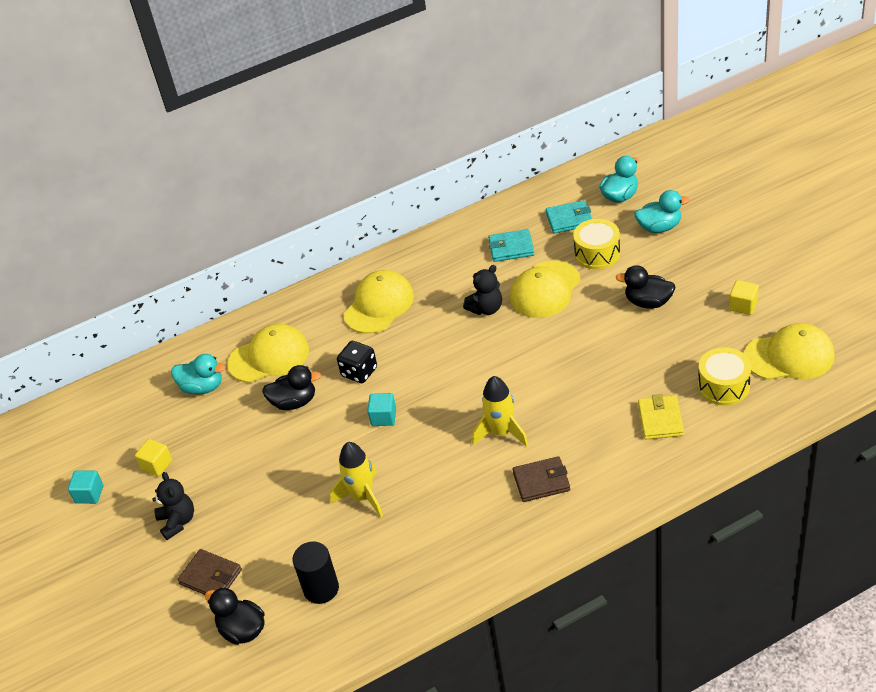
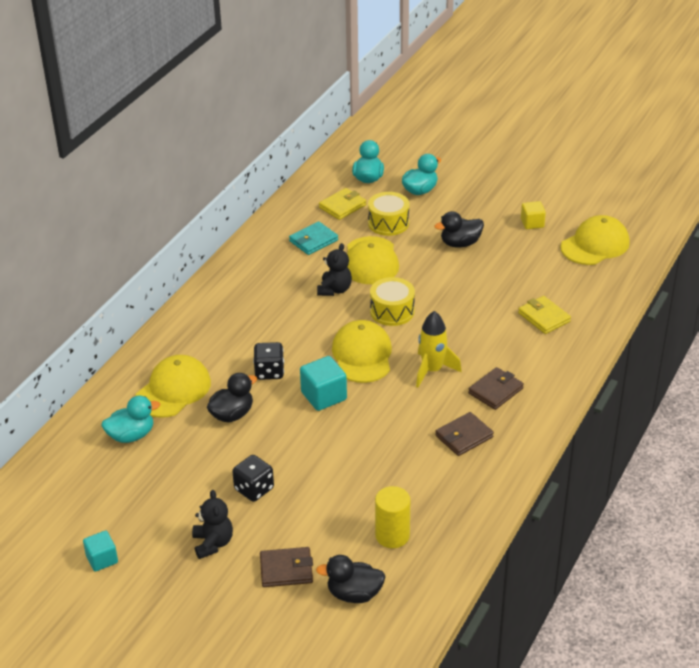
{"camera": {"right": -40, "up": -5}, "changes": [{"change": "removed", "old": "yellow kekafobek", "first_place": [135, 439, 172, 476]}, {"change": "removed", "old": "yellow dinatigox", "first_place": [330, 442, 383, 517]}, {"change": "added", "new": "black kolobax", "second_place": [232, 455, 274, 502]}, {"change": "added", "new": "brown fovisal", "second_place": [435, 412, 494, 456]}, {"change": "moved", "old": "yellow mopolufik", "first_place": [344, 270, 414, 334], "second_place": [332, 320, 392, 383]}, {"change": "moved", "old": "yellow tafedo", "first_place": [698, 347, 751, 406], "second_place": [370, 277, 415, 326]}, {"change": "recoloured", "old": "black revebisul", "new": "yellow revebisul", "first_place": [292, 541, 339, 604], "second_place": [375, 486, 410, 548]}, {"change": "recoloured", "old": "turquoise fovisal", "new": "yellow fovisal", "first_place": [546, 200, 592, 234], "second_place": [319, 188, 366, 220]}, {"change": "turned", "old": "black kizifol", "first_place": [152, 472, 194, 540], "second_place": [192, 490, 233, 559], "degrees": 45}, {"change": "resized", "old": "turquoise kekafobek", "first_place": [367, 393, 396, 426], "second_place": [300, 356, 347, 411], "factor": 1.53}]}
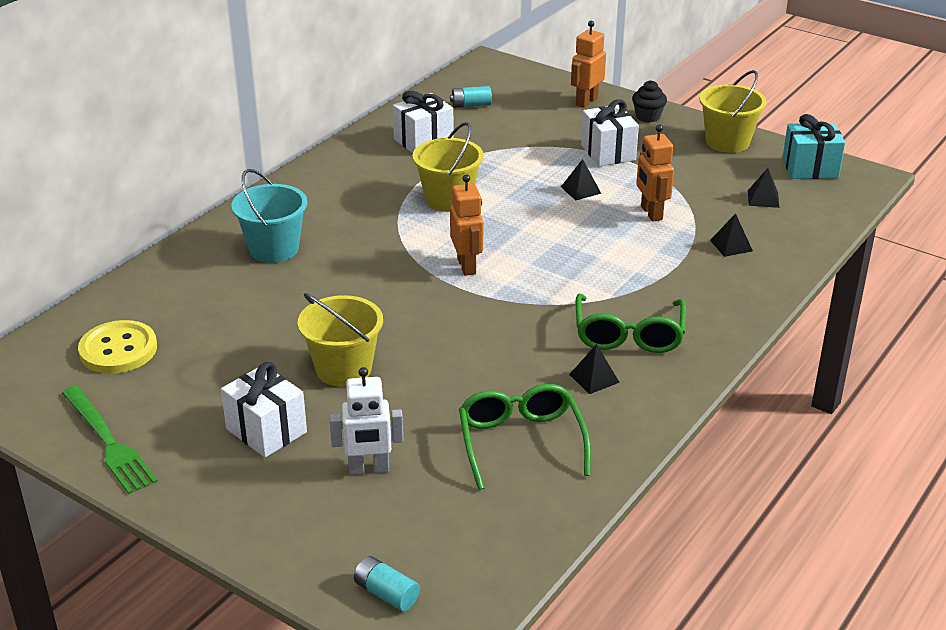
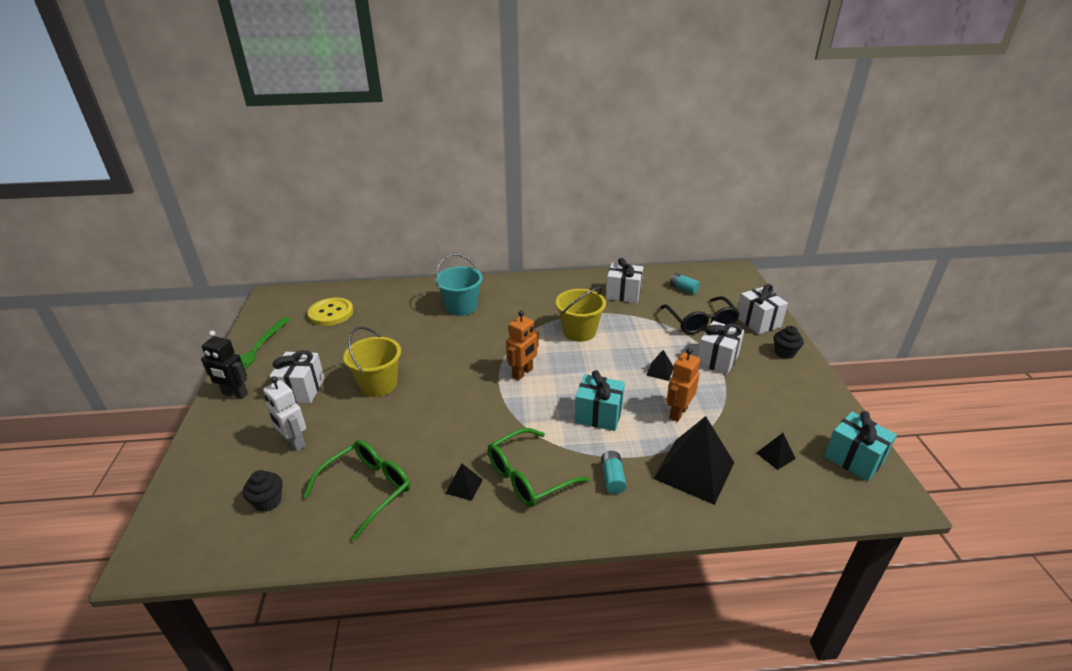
{"camera": {"right": 50, "up": 0}, "changes": [{"change": "removed", "old": "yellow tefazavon", "first_place": [699, 70, 767, 153]}, {"change": "added", "new": "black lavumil", "second_place": [201, 331, 248, 399]}, {"change": "added", "new": "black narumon", "second_place": [243, 470, 282, 512]}, {"change": "added", "new": "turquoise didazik", "second_place": [575, 370, 625, 431]}, {"change": "added", "new": "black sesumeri", "second_place": [660, 296, 740, 334]}, {"change": "moved", "old": "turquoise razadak", "first_place": [354, 556, 420, 611], "second_place": [601, 451, 627, 494]}, {"change": "replaced", "old": "orange lavumil", "new": "white didazik", "first_place": [571, 21, 606, 108], "second_place": [737, 284, 788, 334]}, {"change": "resized", "old": "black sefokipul", "first_place": [710, 213, 753, 257], "second_place": [653, 416, 734, 505], "factor": 2.24}]}
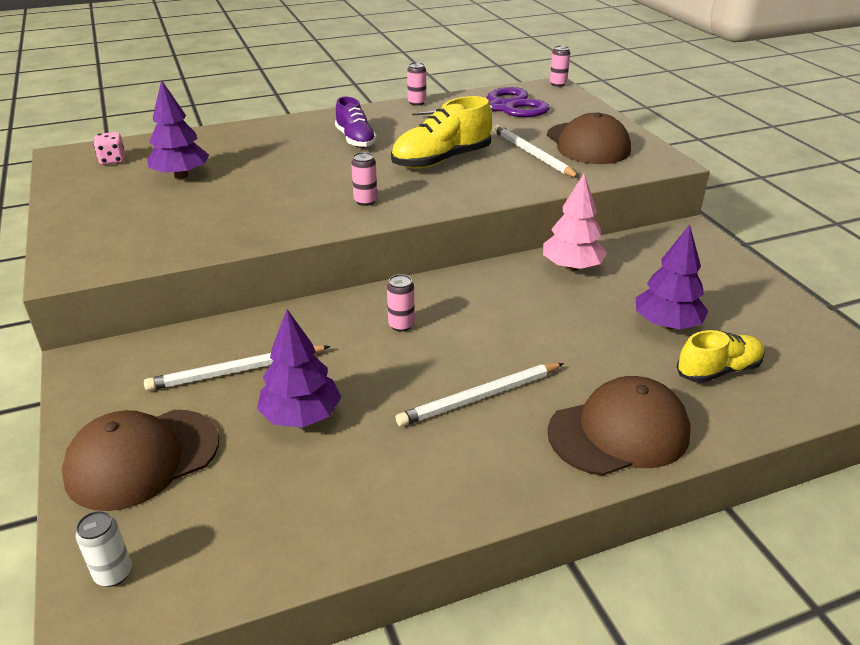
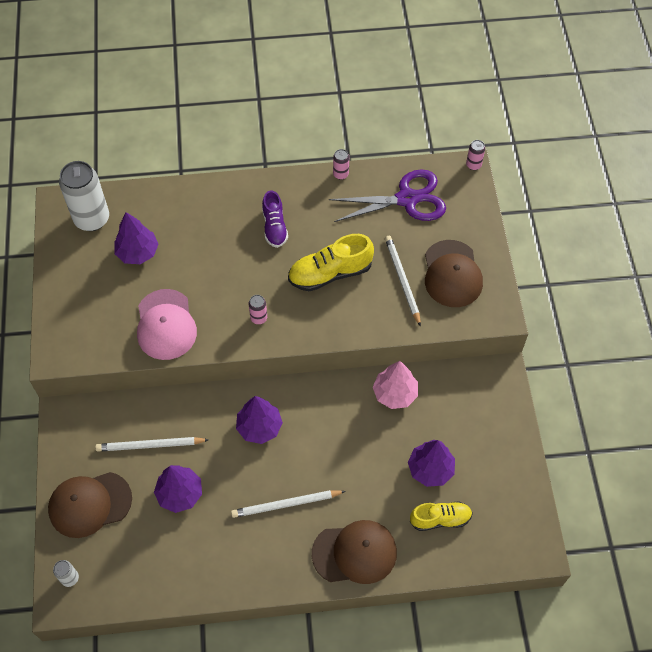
{"camera": {"right": 15, "up": 25}, "changes": [{"change": "added", "new": "pink mopolufik", "second_place": [137, 289, 197, 360]}, {"change": "replaced", "old": "pink kolobax", "new": "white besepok", "first_place": [93, 132, 125, 165], "second_place": [59, 161, 109, 231]}, {"change": "replaced", "old": "pink besepok", "new": "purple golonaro", "first_place": [387, 274, 415, 332], "second_place": [236, 396, 283, 444]}]}
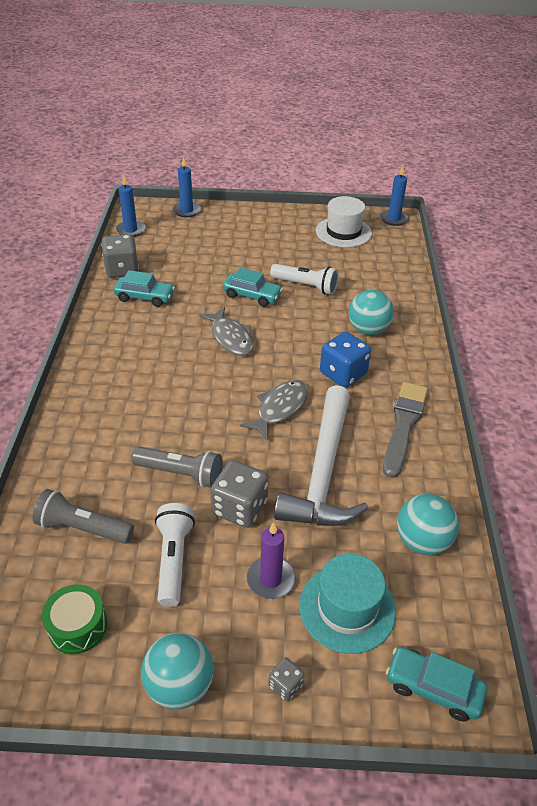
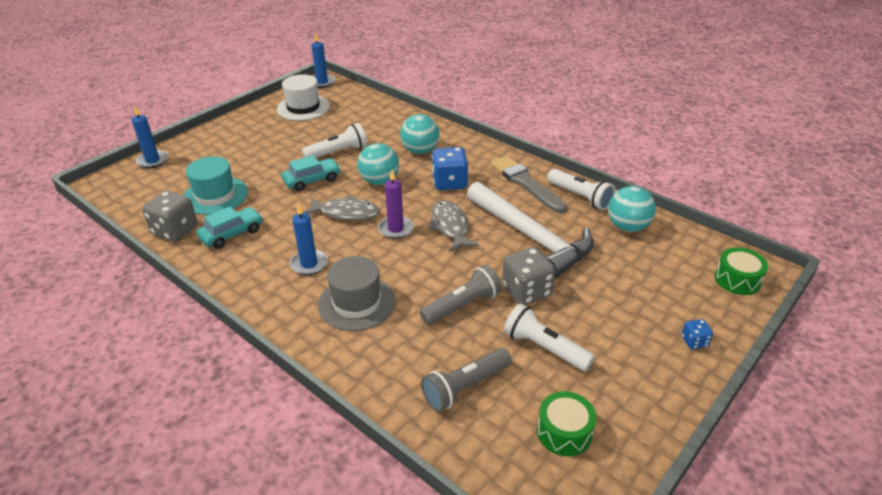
{"camera": {"right": -50, "up": -5}, "changes": [{"change": "added", "new": "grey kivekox", "second_place": [318, 256, 396, 331]}, {"change": "added", "new": "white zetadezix", "second_place": [547, 169, 615, 210]}, {"change": "moved", "old": "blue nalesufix", "first_place": [116, 175, 146, 237], "second_place": [290, 203, 328, 275]}, {"change": "moved", "old": "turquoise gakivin", "first_place": [141, 633, 214, 710], "second_place": [357, 143, 399, 185]}, {"change": "moved", "old": "purple nalesufix", "first_place": [247, 522, 296, 599], "second_place": [378, 170, 414, 239]}, {"change": "moved", "old": "turquoise kivekox", "first_place": [299, 554, 396, 654], "second_place": [183, 156, 248, 215]}, {"change": "replaced", "old": "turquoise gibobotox", "new": "green tafedo", "first_place": [386, 647, 487, 722], "second_place": [715, 247, 768, 295]}, {"change": "recoloured", "old": "grey kolobax", "new": "blue kolobax", "first_place": [268, 657, 305, 701], "second_place": [681, 319, 713, 349]}]}
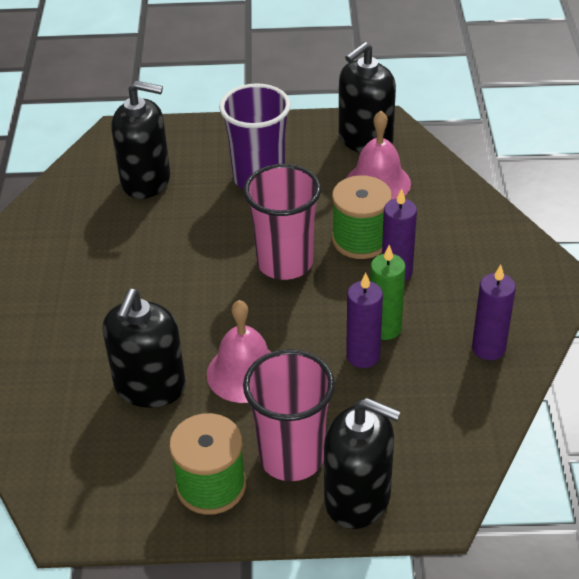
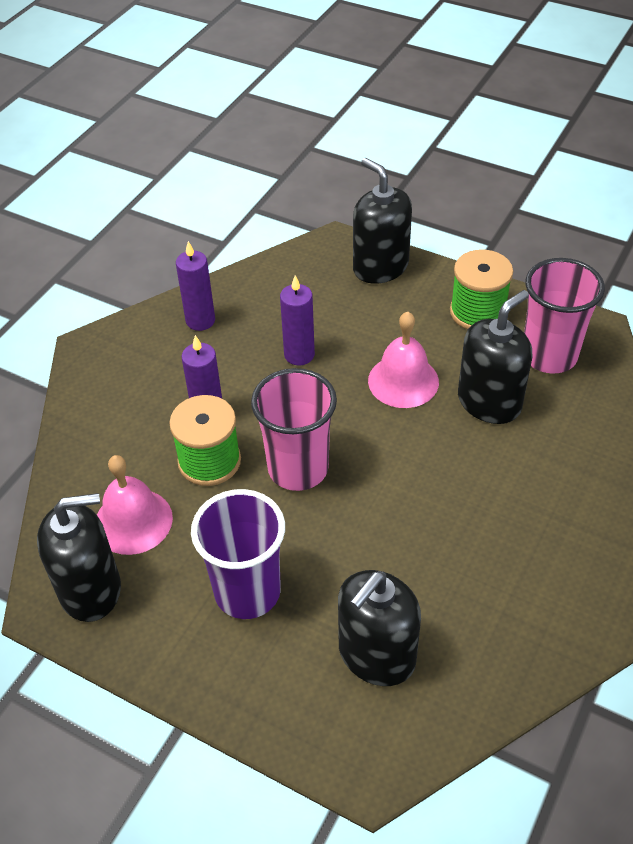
{"camera": {"right": -150, "up": 5}, "changes": [{"change": "removed", "old": "green nalesufix", "first_place": [370, 245, 406, 340]}, {"change": "moved", "old": "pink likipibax", "first_place": [243, 349, 335, 481], "second_place": [524, 258, 605, 374]}, {"change": "turned", "old": "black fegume", "first_place": [111, 81, 170, 199], "second_place": [338, 570, 421, 686], "degrees": -90}]}
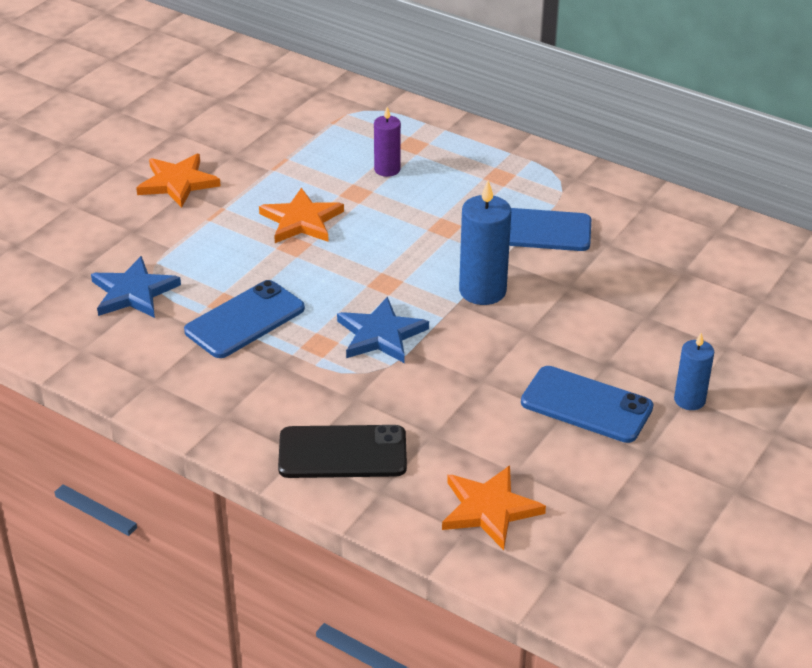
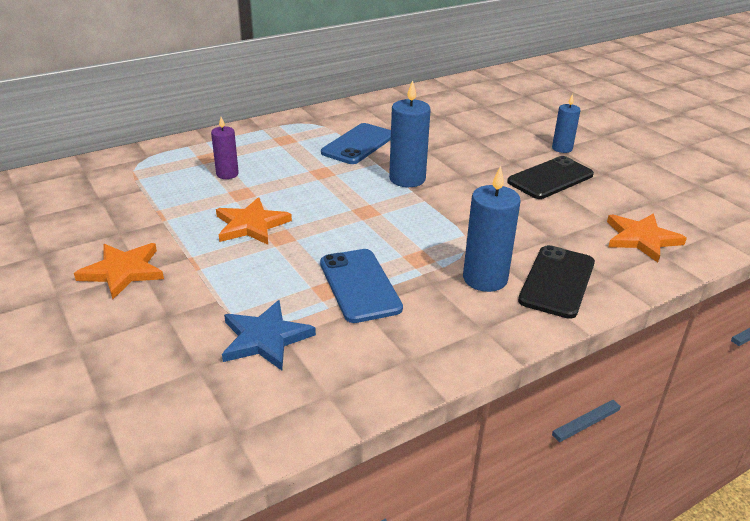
{"camera": {"right": -65, "up": -5}, "changes": [{"change": "removed", "old": "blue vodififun", "first_place": [337, 296, 429, 363]}, {"change": "added", "new": "blue nalesufix", "second_place": [463, 166, 521, 292]}, {"change": "recoloured", "old": "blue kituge", "new": "black kituge", "first_place": [521, 366, 654, 443], "second_place": [507, 156, 594, 199]}]}
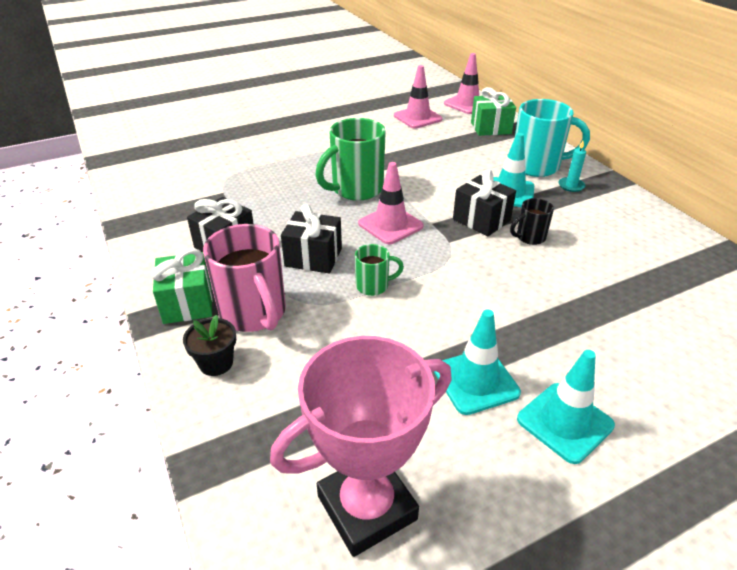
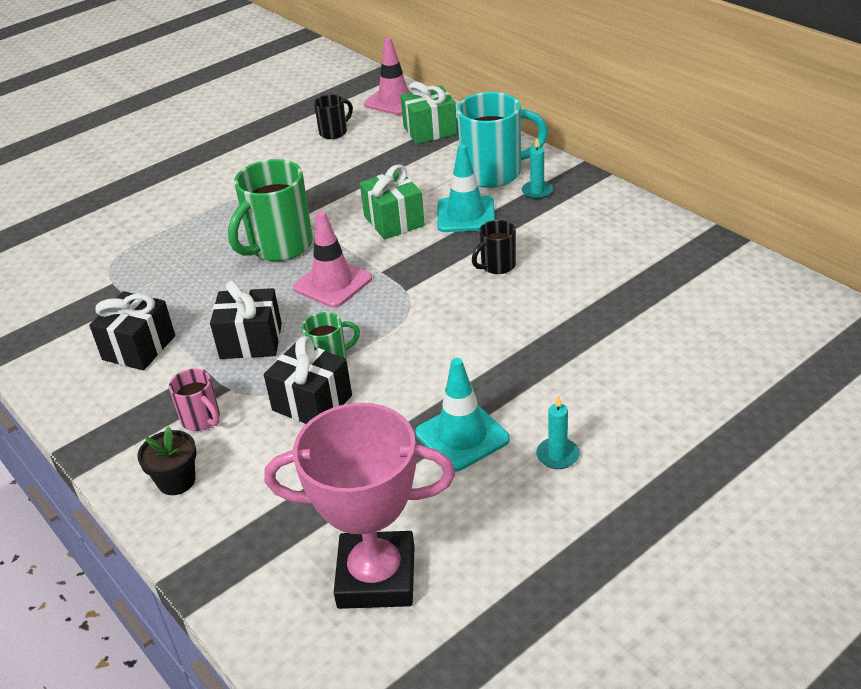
{"camera": {"right": -10, "up": 0}, "changes": [{"change": "moved", "old": "green didazik", "first_place": [151, 248, 213, 324], "second_place": [360, 164, 425, 239]}, {"change": "moved", "old": "black didazik", "first_place": [453, 169, 516, 236], "second_place": [264, 336, 352, 424]}, {"change": "replaced", "old": "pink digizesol", "new": "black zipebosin", "first_place": [394, 65, 442, 129], "second_place": [314, 94, 353, 139]}, {"change": "replaced", "old": "turquoise digizesol", "new": "turquoise nalesufix", "first_place": [517, 350, 615, 464], "second_place": [536, 395, 580, 469]}, {"change": "turned", "old": "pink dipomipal", "first_place": [270, 336, 452, 557], "second_place": [264, 403, 455, 609], "degrees": 45}, {"change": "resized", "old": "pink zipebosin", "first_place": [203, 224, 286, 332], "second_place": [169, 369, 220, 431], "factor": 0.51}]}
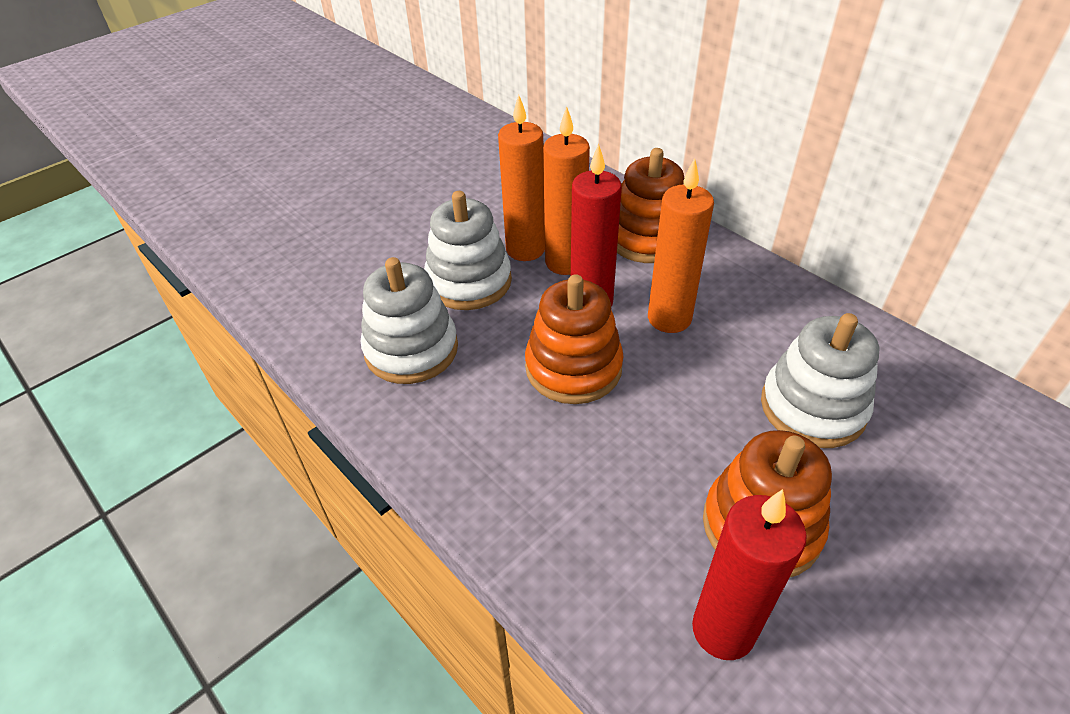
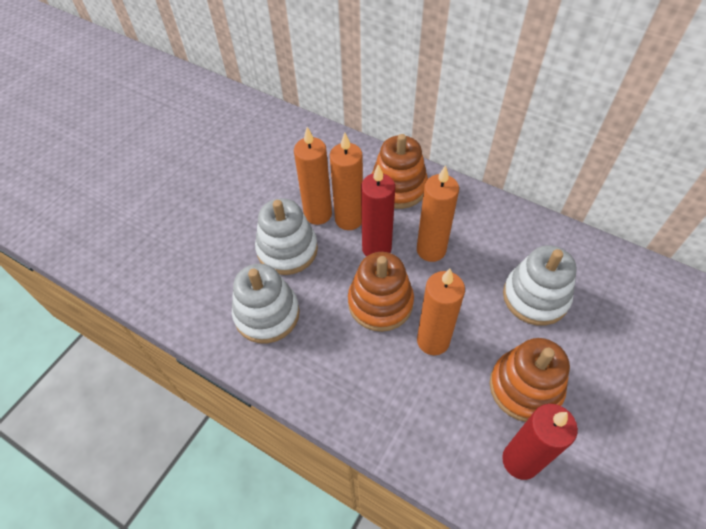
{"camera": {"right": -15, "up": 10}, "changes": [{"change": "added", "new": "orange nalesufix", "second_place": [417, 269, 465, 355]}]}
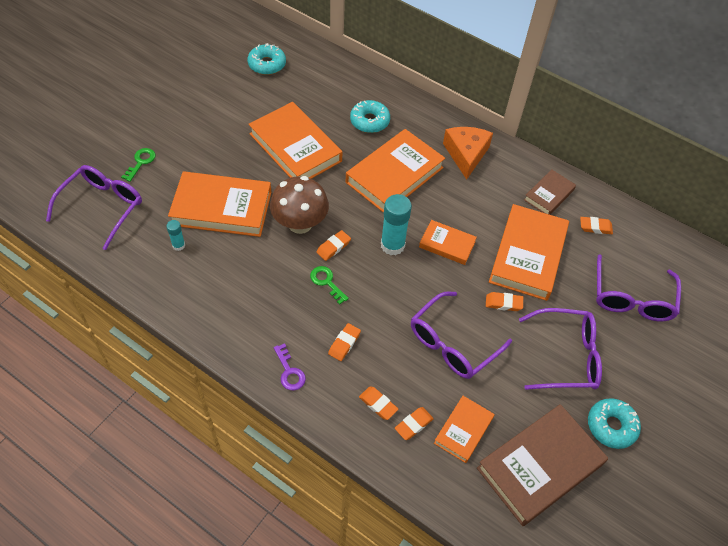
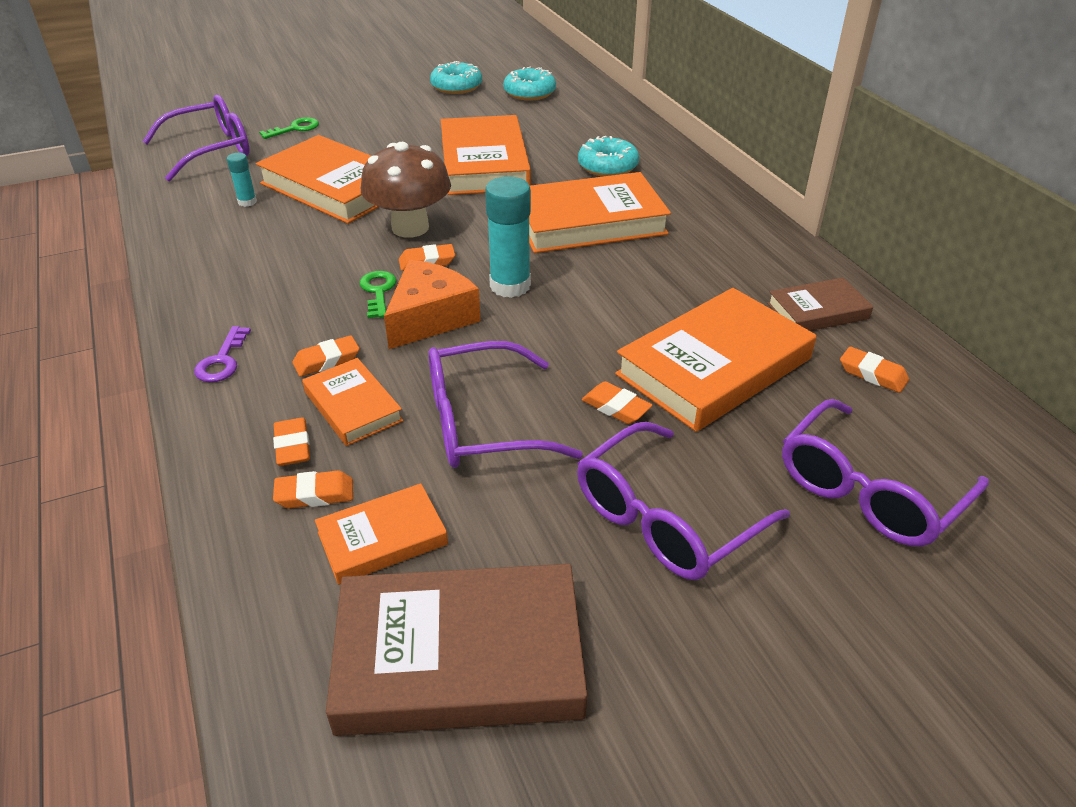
{"camera": {"right": 35, "up": -15}, "changes": [{"change": "moved", "old": "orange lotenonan", "first_place": [419, 220, 477, 265], "second_place": [302, 358, 403, 446]}, {"change": "moved", "old": "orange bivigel", "first_place": [443, 127, 493, 180], "second_place": [384, 260, 481, 349]}, {"change": "moved", "old": "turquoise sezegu", "first_place": [588, 398, 641, 449], "second_place": [430, 61, 482, 94]}, {"change": "turned", "old": "purple sesumeri", "first_place": [519, 308, 602, 390], "second_place": [577, 422, 790, 580], "degrees": 105}]}
